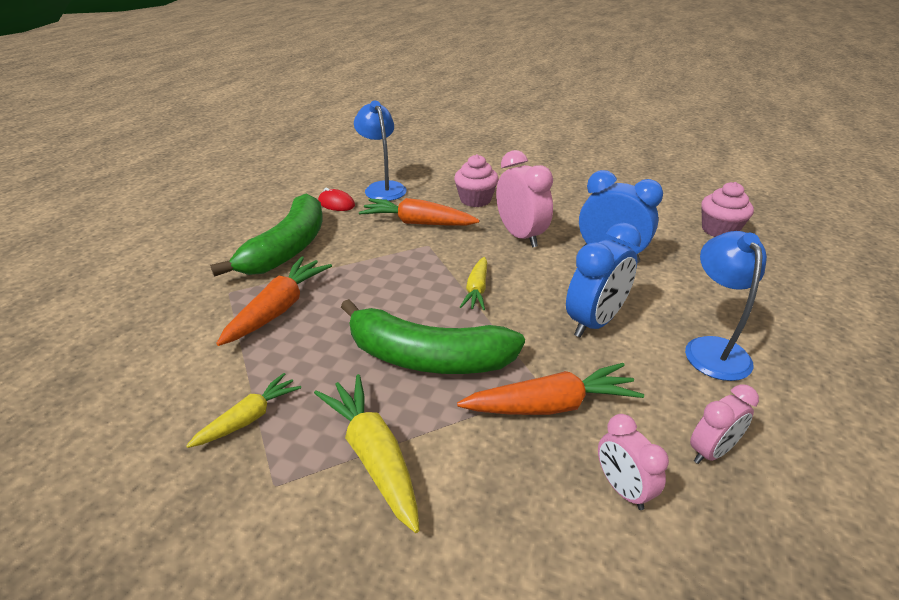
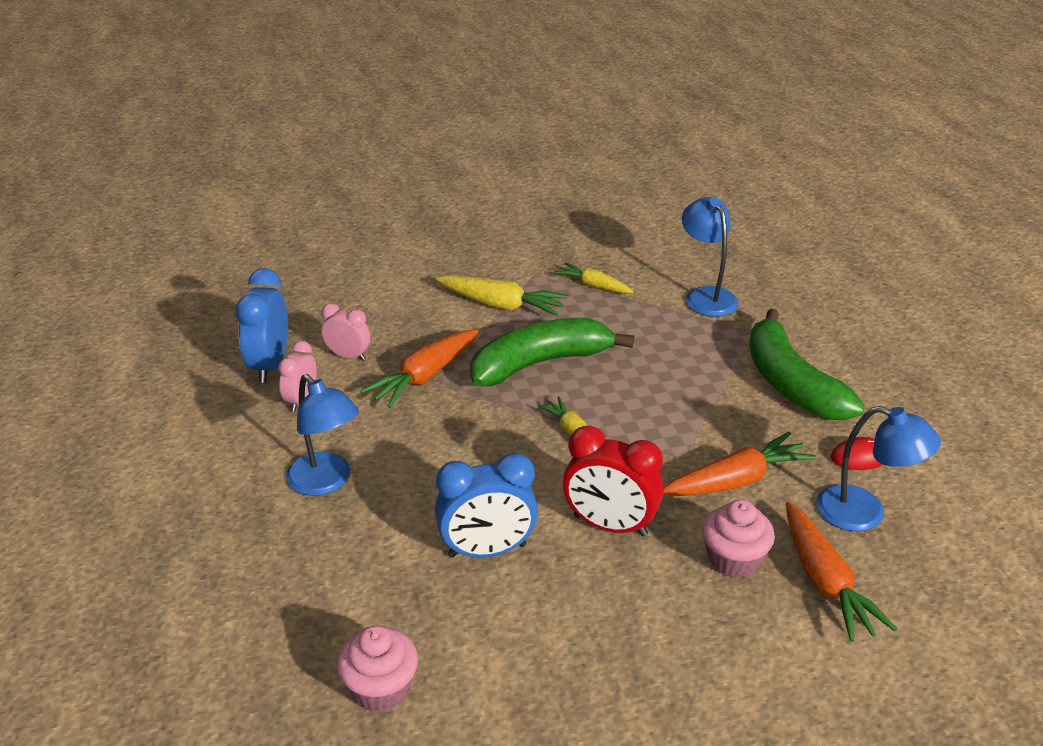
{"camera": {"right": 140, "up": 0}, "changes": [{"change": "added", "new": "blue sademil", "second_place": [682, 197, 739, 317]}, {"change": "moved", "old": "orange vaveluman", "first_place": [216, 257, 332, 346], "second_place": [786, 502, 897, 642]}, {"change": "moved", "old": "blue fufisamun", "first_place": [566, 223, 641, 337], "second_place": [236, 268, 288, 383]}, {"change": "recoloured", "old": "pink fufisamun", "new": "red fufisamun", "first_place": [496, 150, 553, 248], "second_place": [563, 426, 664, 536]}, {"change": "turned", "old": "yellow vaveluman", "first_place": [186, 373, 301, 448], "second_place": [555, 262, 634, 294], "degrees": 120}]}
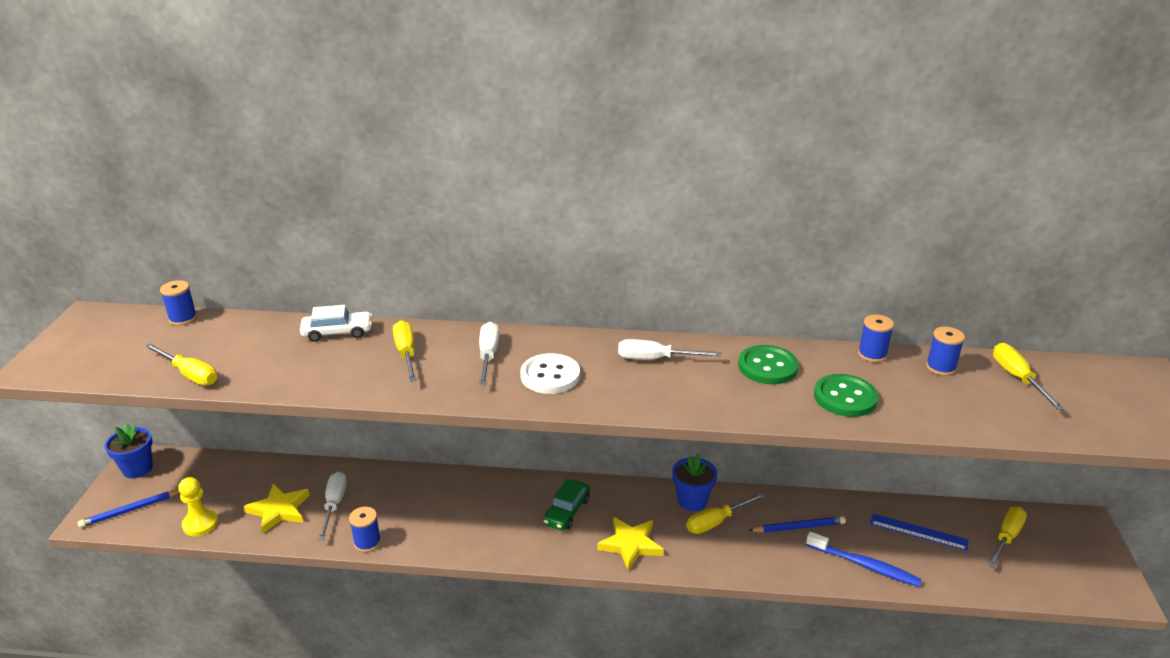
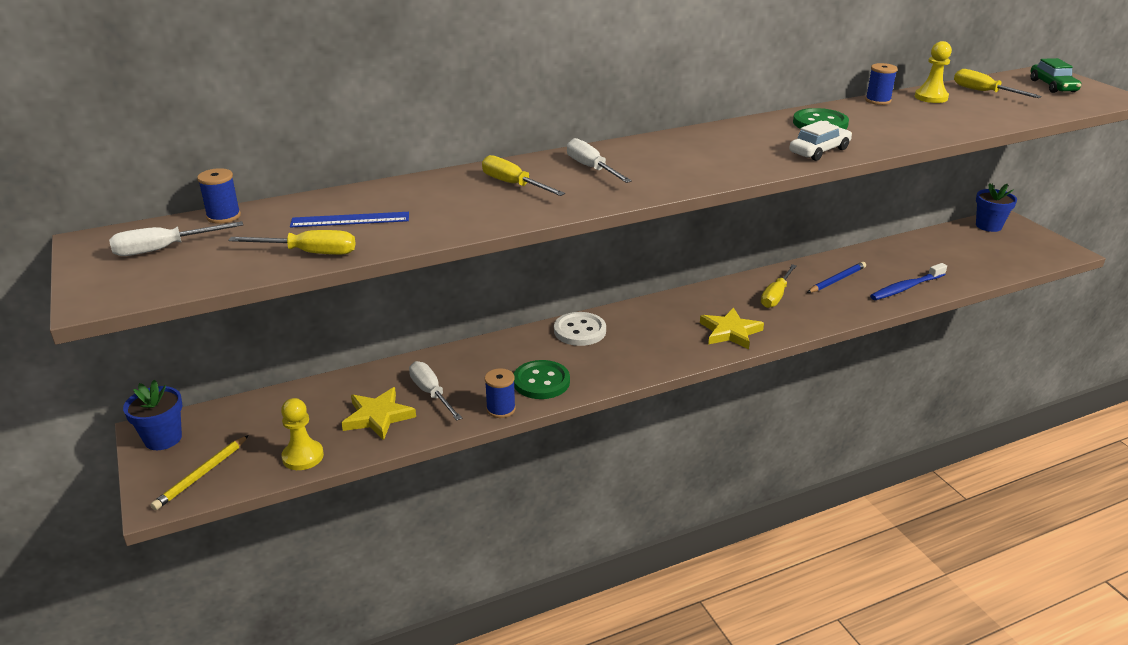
{"camera": {"right": -30, "up": 0}, "changes": [{"change": "removed", "old": "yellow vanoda", "first_place": [988, 507, 1027, 568]}, {"change": "moved", "old": "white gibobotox", "first_place": [300, 305, 373, 342], "second_place": [789, 121, 852, 161]}, {"change": "moved", "old": "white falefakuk", "first_place": [520, 353, 580, 394], "second_place": [554, 312, 606, 346]}, {"change": "moved", "old": "green gibobotox", "first_place": [543, 479, 590, 530], "second_place": [1031, 58, 1081, 93]}, {"change": "moved", "old": "white vanoda", "first_place": [618, 339, 721, 360], "second_place": [109, 221, 243, 256]}, {"change": "moved", "old": "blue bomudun", "first_place": [672, 453, 717, 511], "second_place": [976, 183, 1017, 232]}, {"change": "moved", "old": "green falefakuk", "first_place": [814, 374, 878, 417], "second_place": [514, 360, 570, 399]}, {"change": "moved", "old": "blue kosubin", "first_place": [870, 514, 968, 551], "second_place": [290, 212, 409, 228]}, {"change": "replaced", "old": "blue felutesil", "new": "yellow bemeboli", "first_place": [926, 326, 965, 376], "second_place": [915, 41, 952, 103]}, {"change": "recoloured", "old": "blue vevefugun", "new": "yellow vevefugun", "first_place": [78, 490, 180, 528], "second_place": [150, 435, 249, 510]}, {"change": "turned", "old": "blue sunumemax", "first_place": [806, 532, 922, 587], "second_place": [870, 263, 947, 300], "degrees": 150}]}
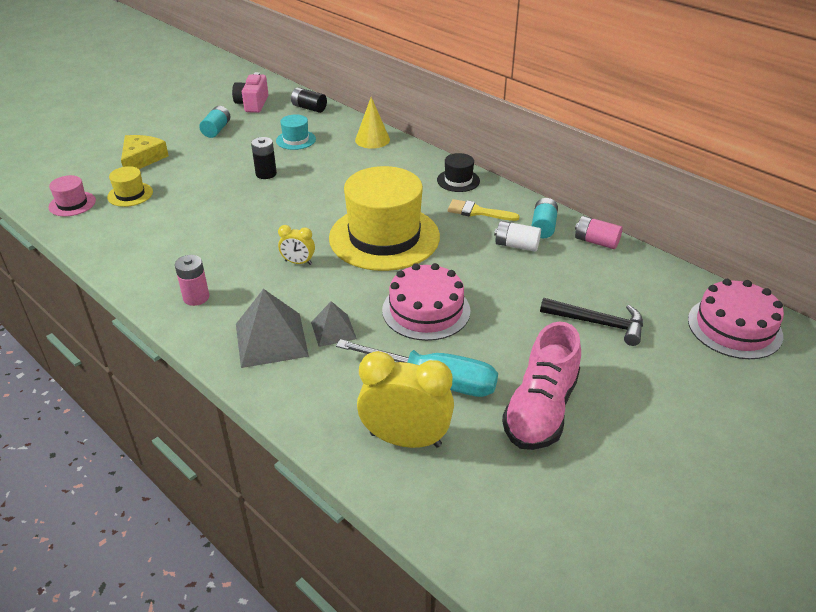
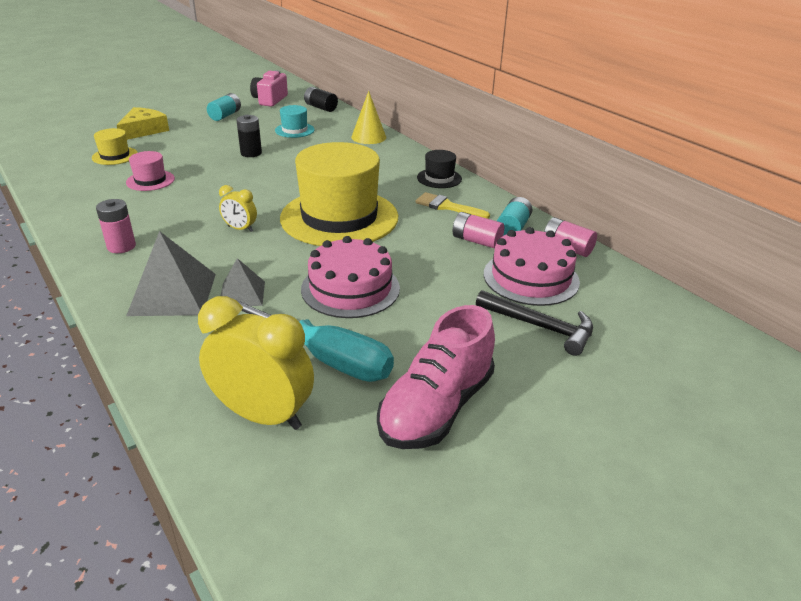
{"camera": {"right": 10, "up": -5}, "changes": [{"change": "moved", "old": "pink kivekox", "first_place": [49, 175, 96, 216], "second_place": [126, 151, 175, 191]}, {"change": "moved", "old": "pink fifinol", "first_place": [688, 279, 784, 359], "second_place": [484, 227, 580, 306]}, {"change": "recoloured", "old": "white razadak", "new": "pink razadak", "first_place": [494, 221, 541, 252], "second_place": [453, 212, 504, 249]}]}
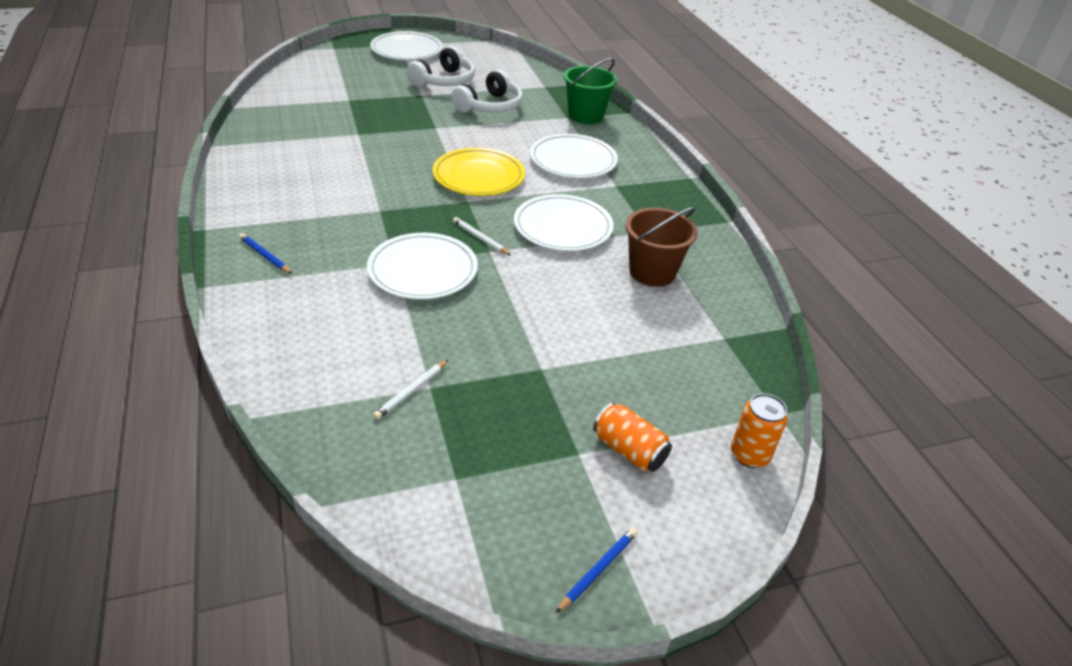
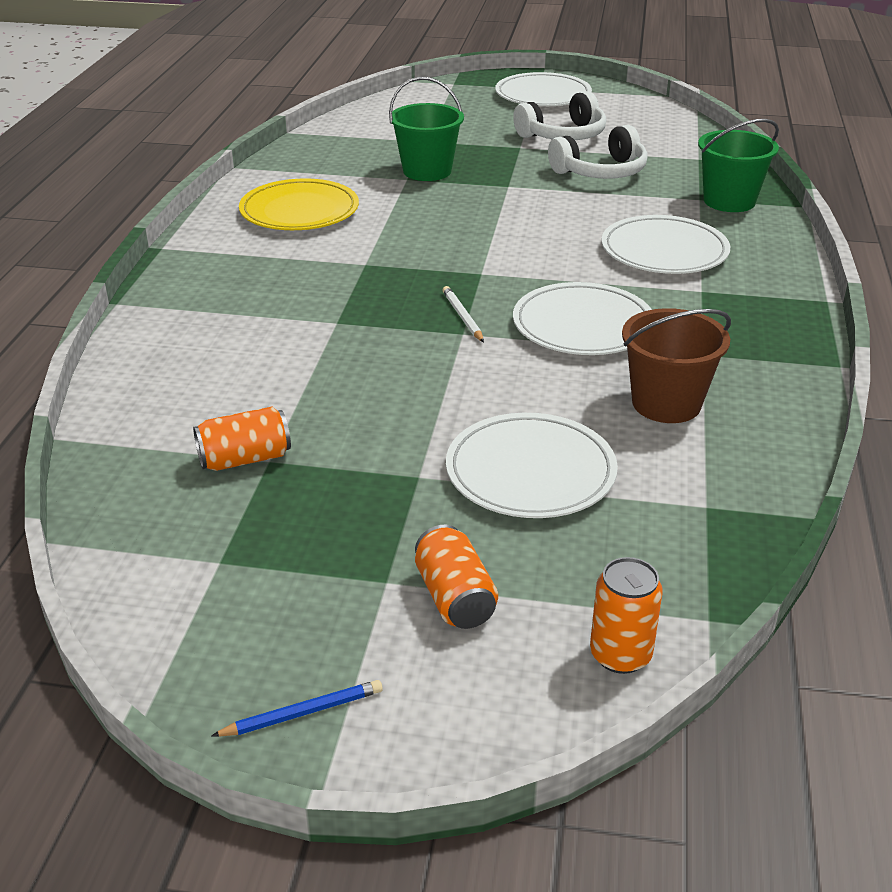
{"camera": {"right": 30, "up": -5}, "changes": [{"change": "removed", "old": "blue vevefugun", "first_place": [239, 233, 292, 274]}, {"change": "added", "new": "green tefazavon", "second_place": [389, 77, 464, 181]}, {"change": "moved", "old": "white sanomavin", "first_place": [367, 233, 478, 300], "second_place": [446, 413, 618, 518]}, {"change": "moved", "old": "yellow sanomavin", "first_place": [432, 148, 525, 196], "second_place": [239, 178, 359, 230]}, {"change": "replaced", "old": "white vevefugun", "new": "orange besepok", "first_place": [373, 360, 448, 419], "second_place": [193, 407, 291, 471]}]}
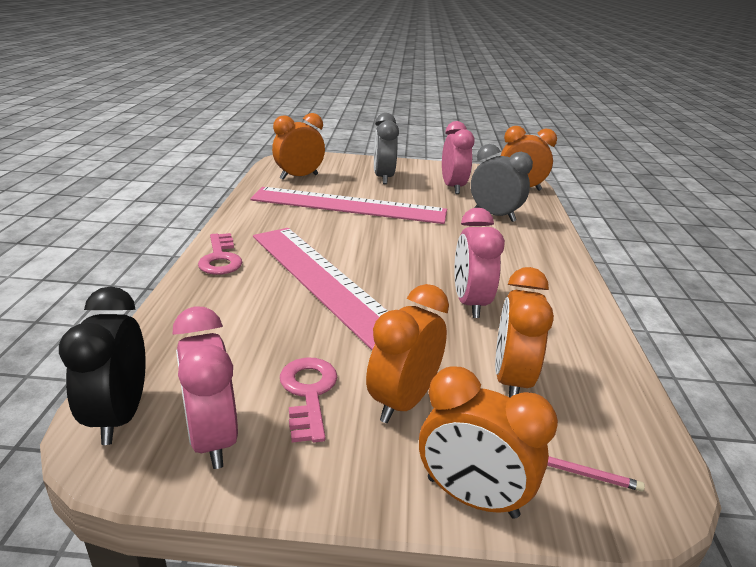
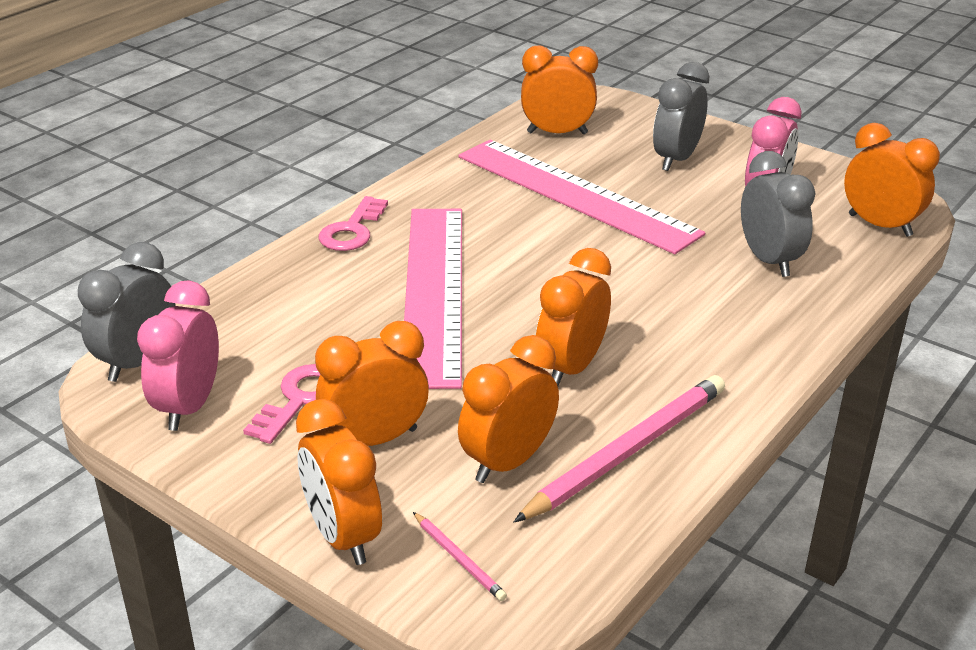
{"camera": {"right": 35, "up": 5}, "changes": [{"change": "added", "new": "pink vevefugun", "second_place": [514, 375, 725, 522]}, {"change": "recoloured", "old": "black fufisamun", "new": "grey fufisamun", "first_place": [59, 286, 146, 445], "second_place": [78, 242, 176, 382]}, {"change": "recoloured", "old": "pink fufisamun", "new": "orange fufisamun", "first_place": [454, 208, 505, 318], "second_place": [536, 248, 611, 386]}]}
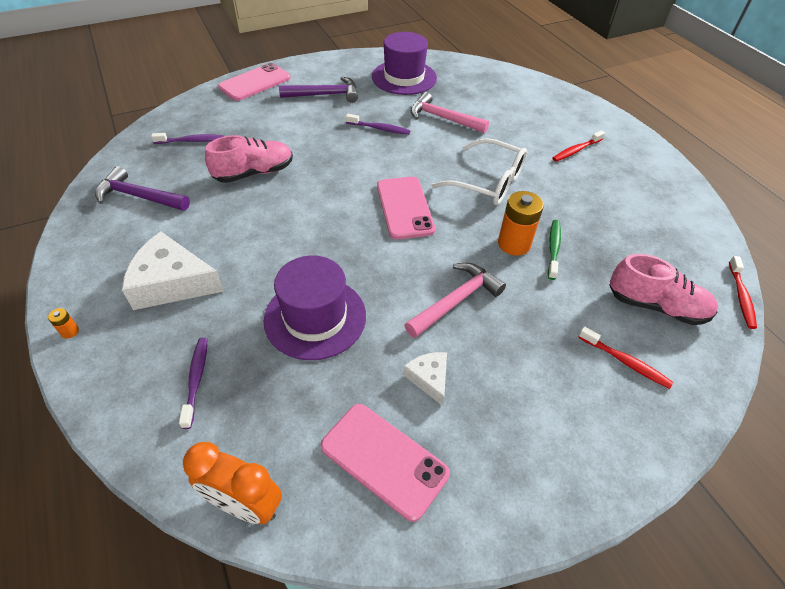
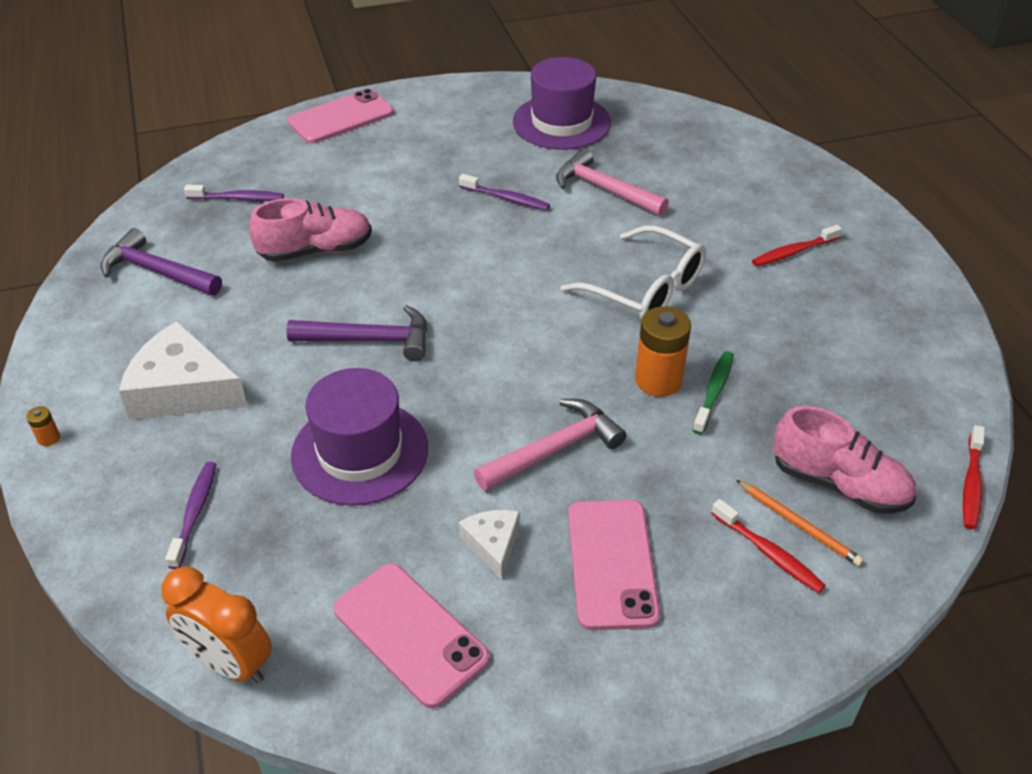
{"camera": {"right": 10, "up": -5}, "changes": [{"change": "added", "new": "orange vevefugun", "second_place": [736, 480, 864, 566]}, {"change": "moved", "old": "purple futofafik", "first_place": [279, 77, 358, 103], "second_place": [287, 305, 427, 361]}, {"change": "moved", "old": "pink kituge", "first_place": [377, 177, 435, 239], "second_place": [568, 500, 660, 630]}]}
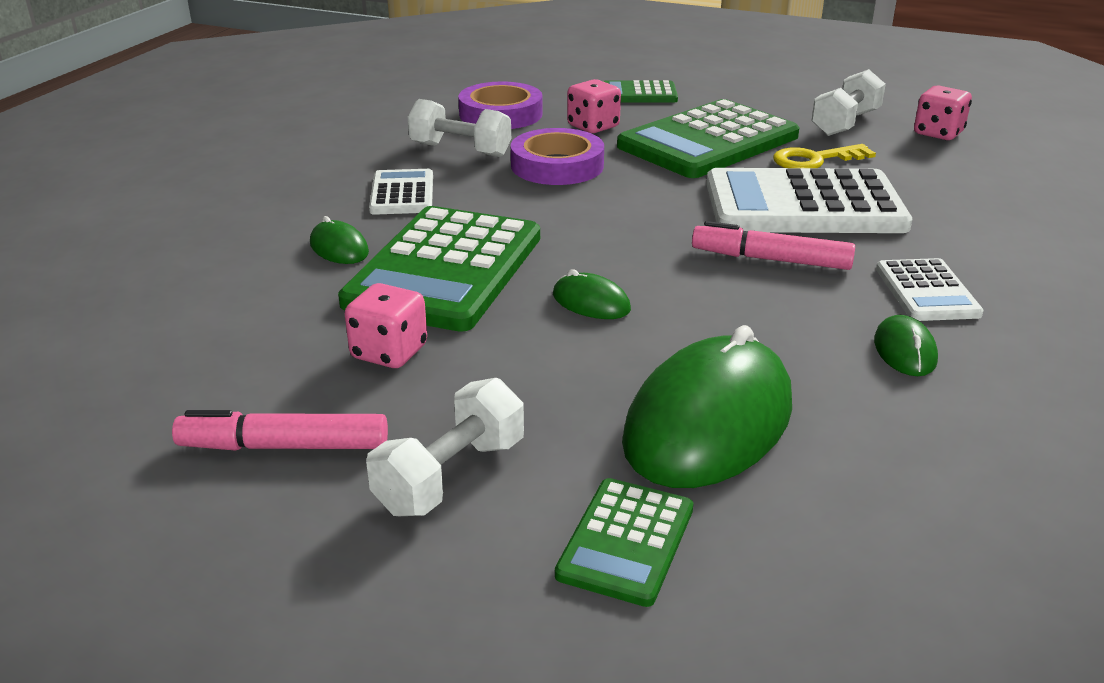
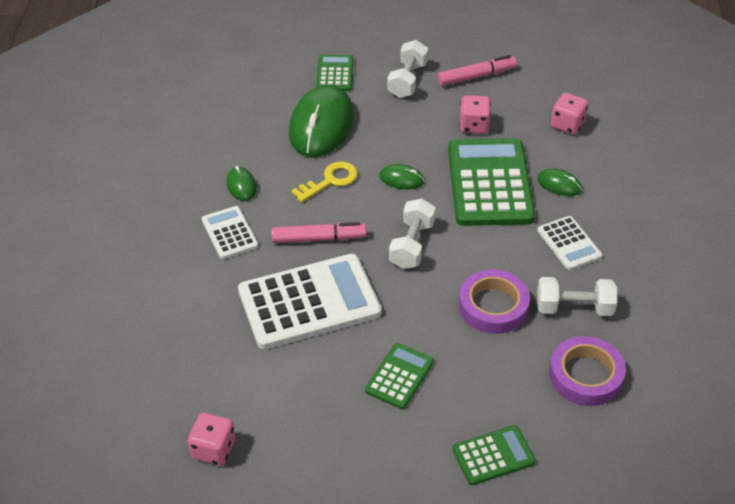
{"camera": {"right": 160, "up": 15}, "changes": [{"change": "moved", "old": "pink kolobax", "first_place": [567, 79, 621, 133], "second_place": [551, 93, 588, 135]}, {"change": "moved", "old": "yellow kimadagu", "first_place": [773, 144, 876, 168], "second_place": [291, 162, 358, 202]}, {"change": "moved", "old": "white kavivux", "first_place": [811, 69, 886, 136], "second_place": [389, 198, 436, 269]}, {"change": "resized", "old": "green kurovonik", "first_place": [617, 99, 800, 178], "second_place": [365, 343, 434, 409], "factor": 0.51}]}
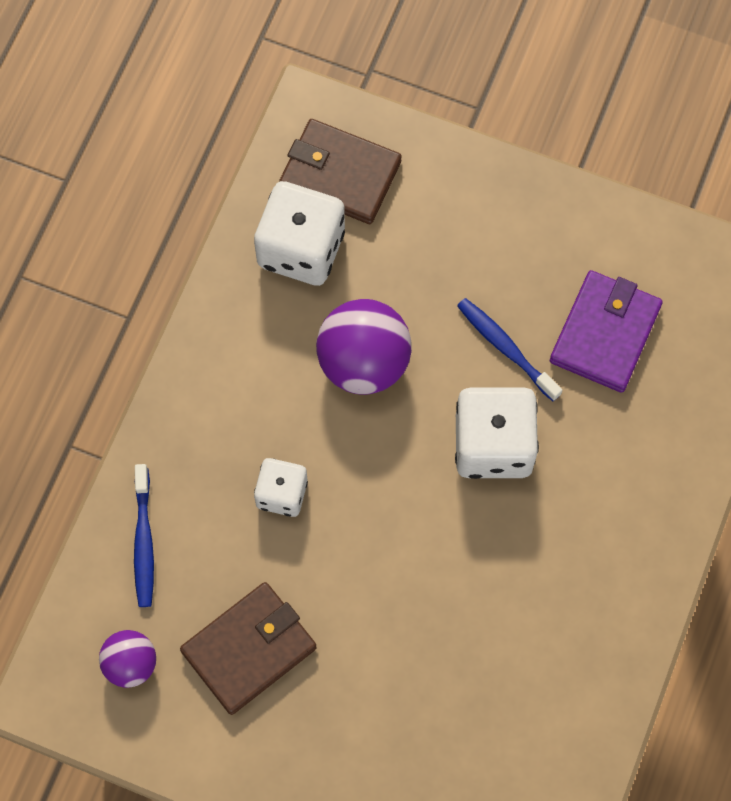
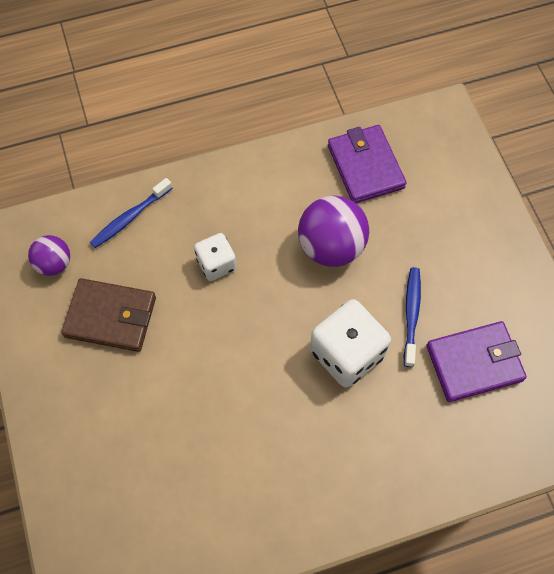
{"camera": {"right": 50, "up": -5}, "changes": [{"change": "removed", "old": "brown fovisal", "first_place": [279, 119, 402, 224]}, {"change": "replaced", "old": "white kolobax", "new": "purple fovisal", "first_place": [254, 181, 345, 286], "second_place": [328, 125, 406, 203]}]}
